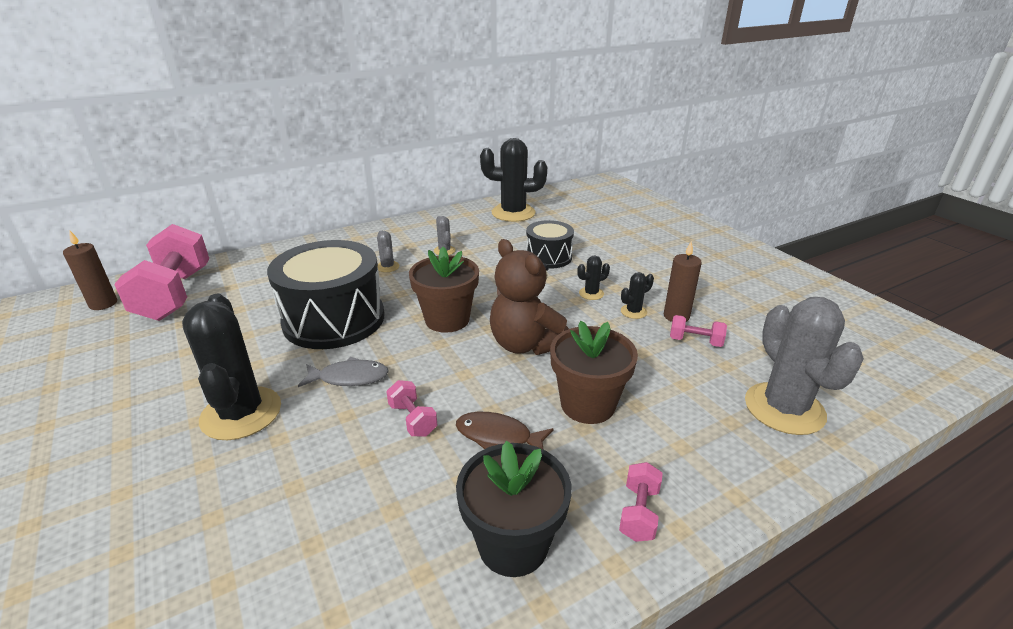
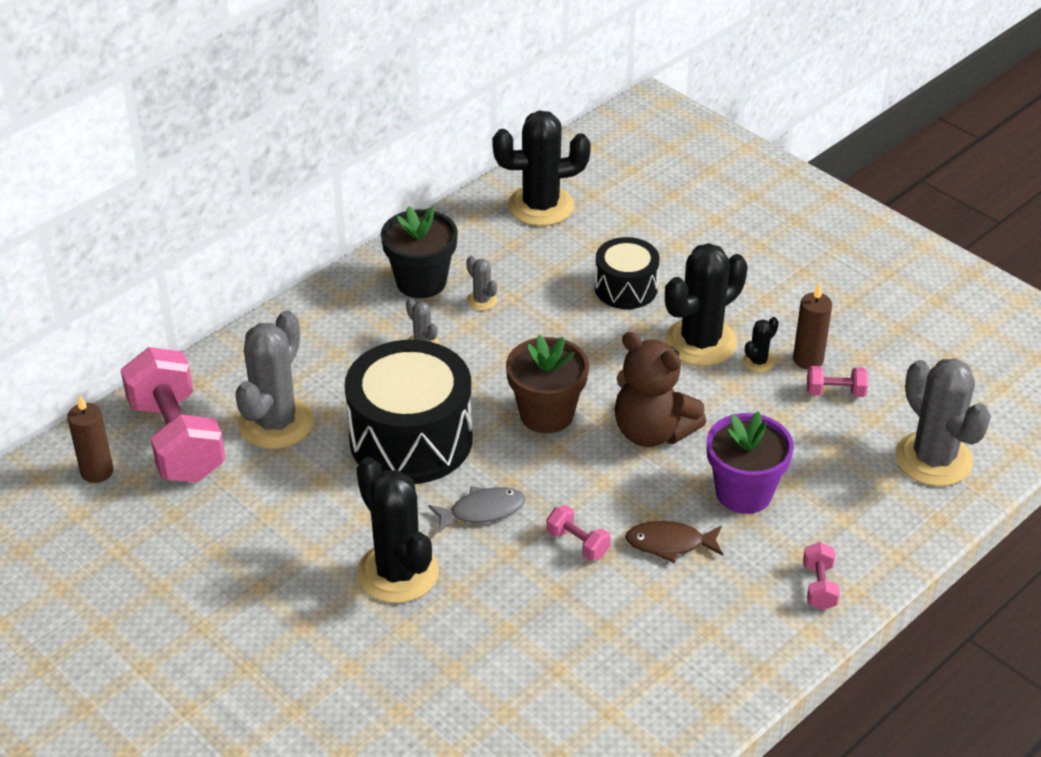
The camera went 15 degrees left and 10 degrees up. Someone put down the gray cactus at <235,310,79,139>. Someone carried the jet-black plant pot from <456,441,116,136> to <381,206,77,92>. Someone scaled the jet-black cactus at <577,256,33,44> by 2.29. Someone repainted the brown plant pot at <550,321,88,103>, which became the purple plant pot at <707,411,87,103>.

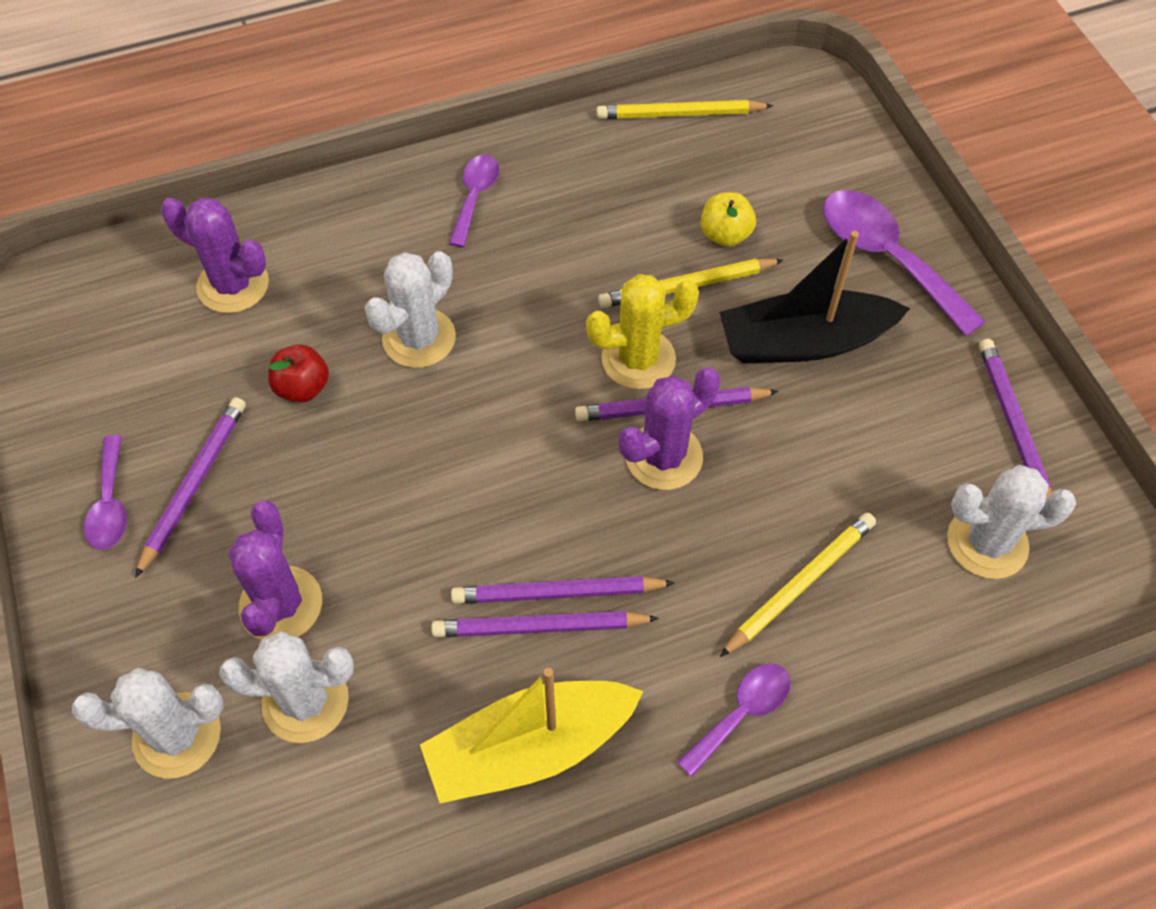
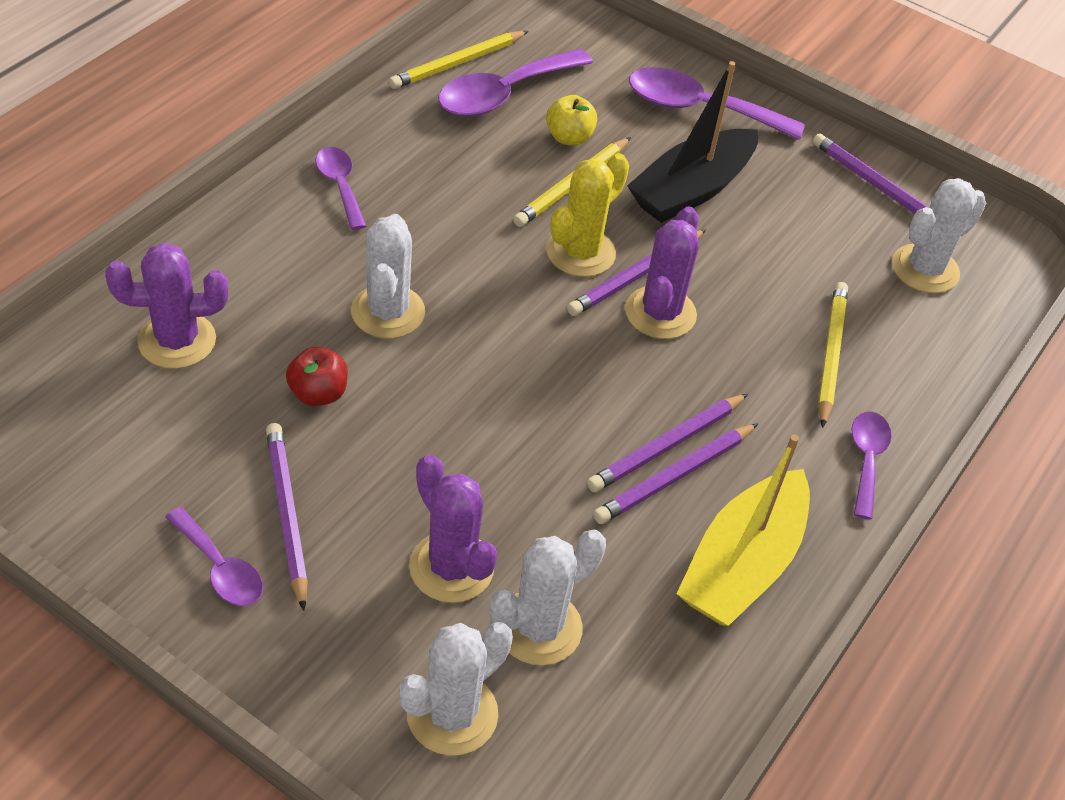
The camera went 40 degrees left and 10 degrees down. Someone put down the purple teaspoon at <438,48,155,69>.

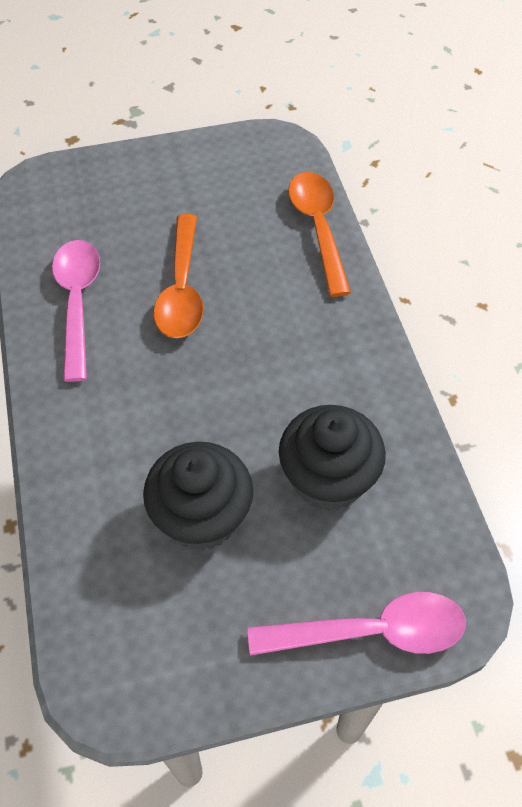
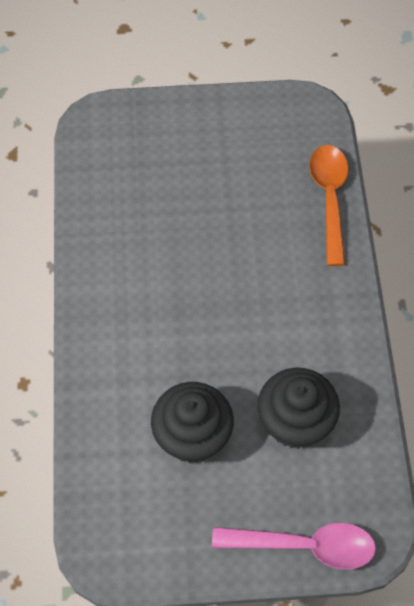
The camera went 10 degrees right and 5 degrees up. Someone took away the rosy teaspoon at <52,240,48,142>. Someone took away the orange-coloured teaspoon at <154,214,50,124>.

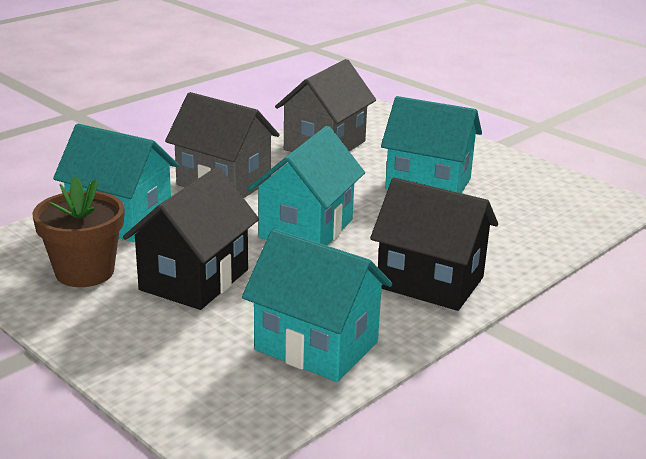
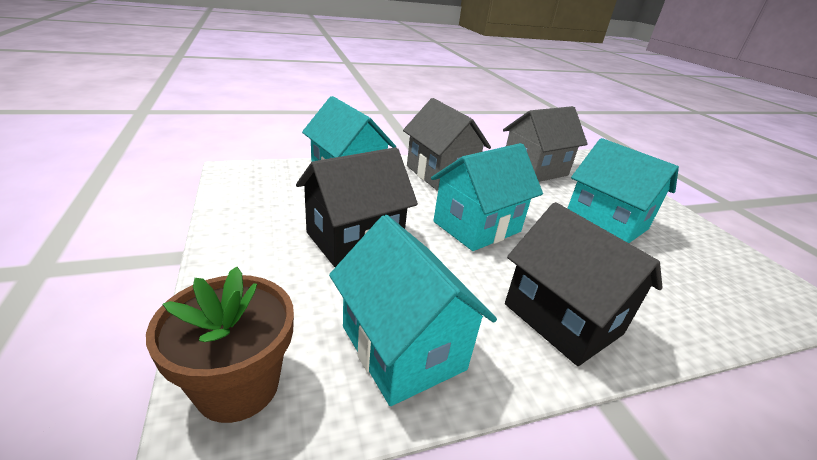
The camera went 25 degrees right and 5 degrees up. Someone carried the brown plant pot from <32,176,92,111> to <146,267,148,156>.

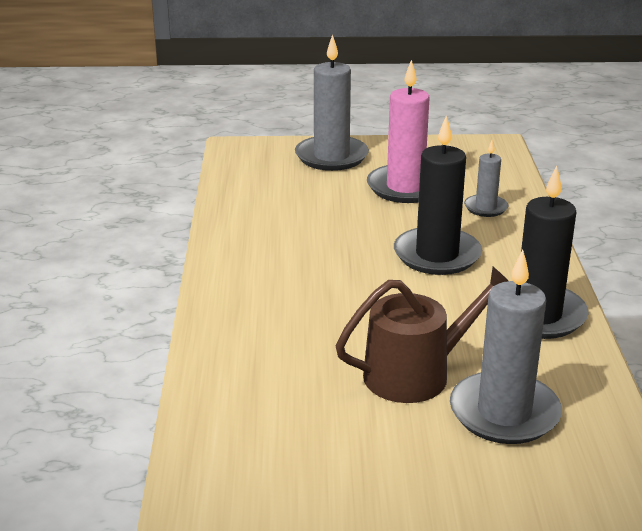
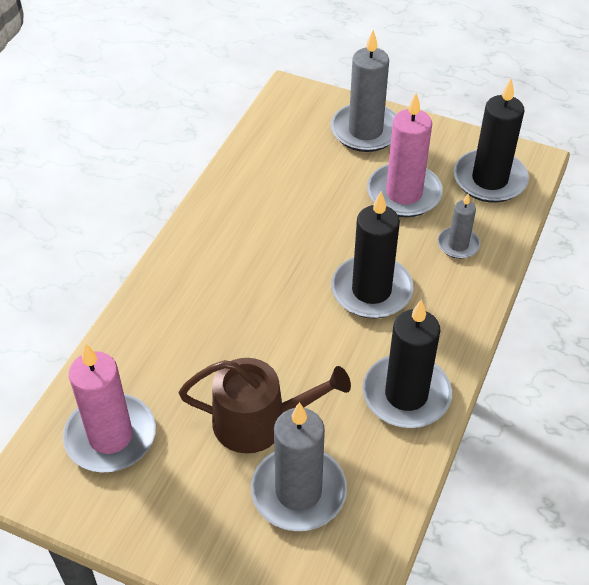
The camera went 25 degrees right and 20 degrees up. Someone put down the rosy wax candle at <63,343,93,130>. Someone put down the jet-black wax candle at <454,78,75,125>.

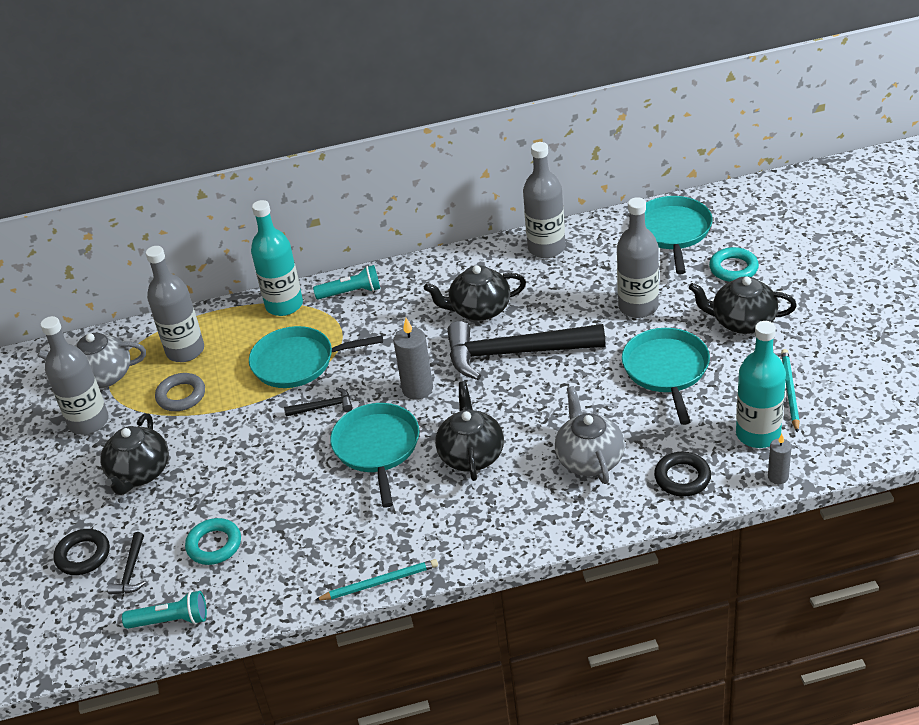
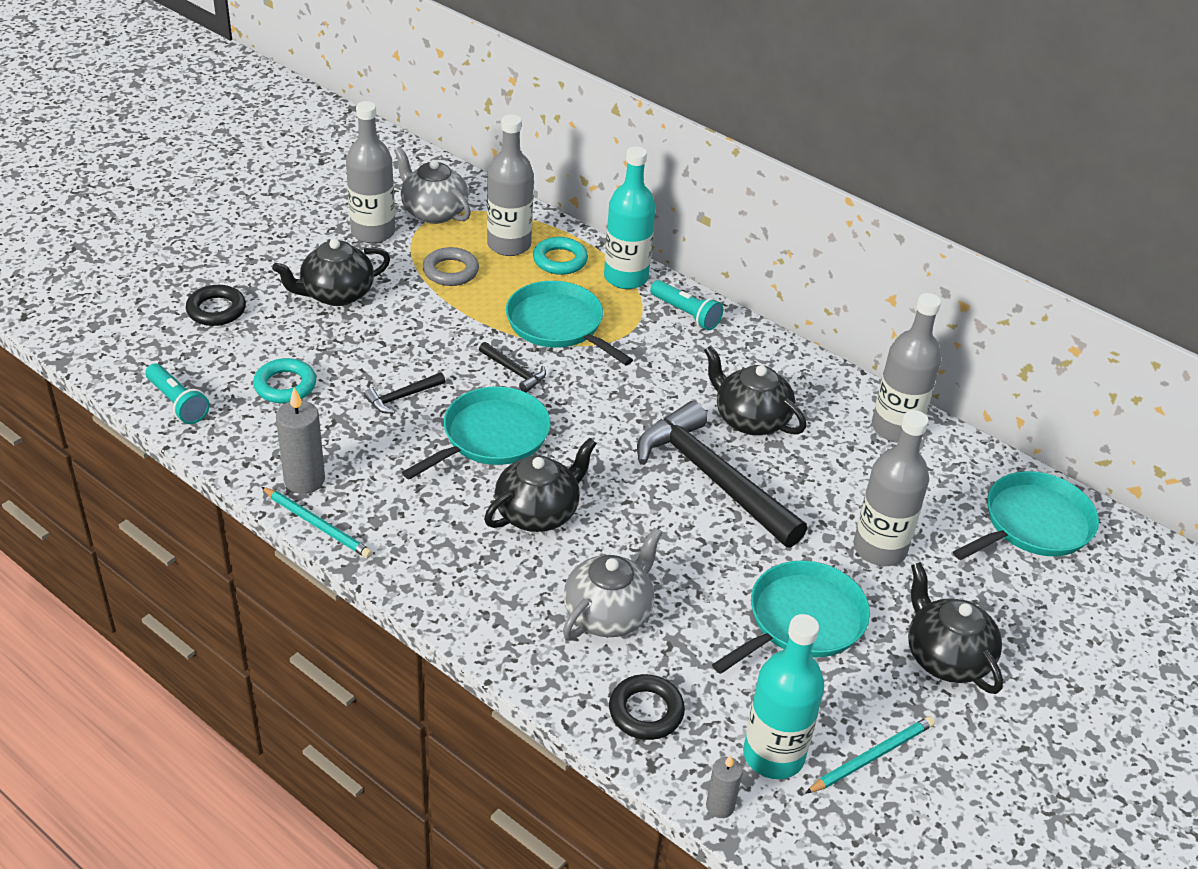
The camera went 45 degrees right and 0 degrees up. Someone carried the gray wax candle from <393,318,40,82> to <276,388,49,106>. Someone carried the jet-black carpenter's hammer from <107,532,39,63> to <364,372,81,42>. Someone carried the aqua ring from <709,247,50,35> to <533,237,55,38>.

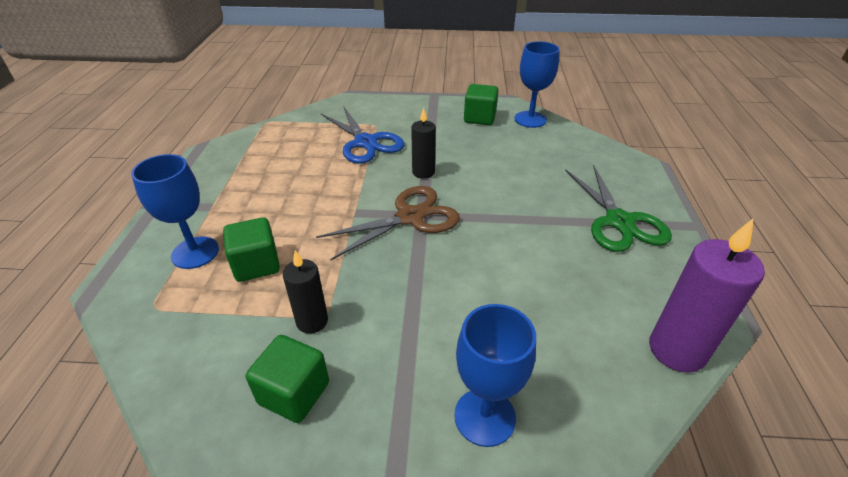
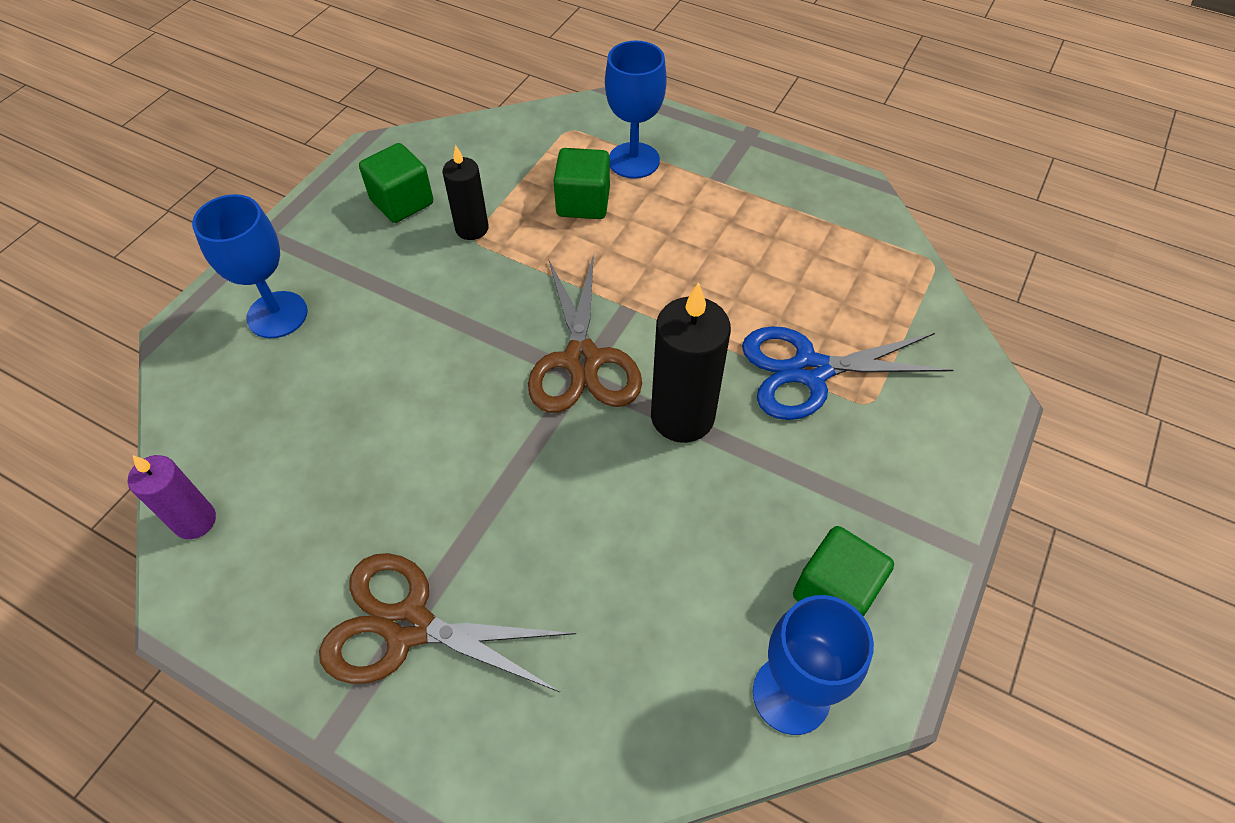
The camera went 115 degrees right and 15 degrees up. Someone scaled the purple wax candle at <649,219,116,154> by 0.61. Someone repainted the green scissors at <565,164,107,88>, which became the brown scissors at <319,553,257,139>. Someone scaled the jet-black wax candle at <411,108,25,71> by 1.65.

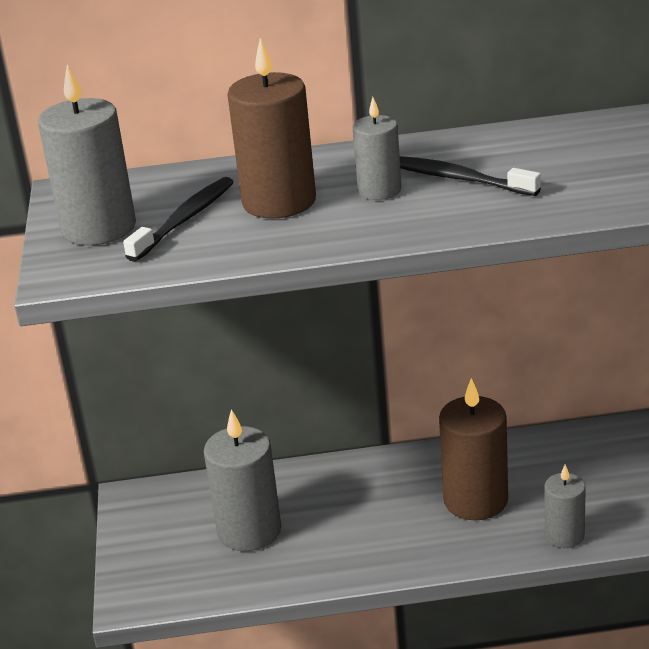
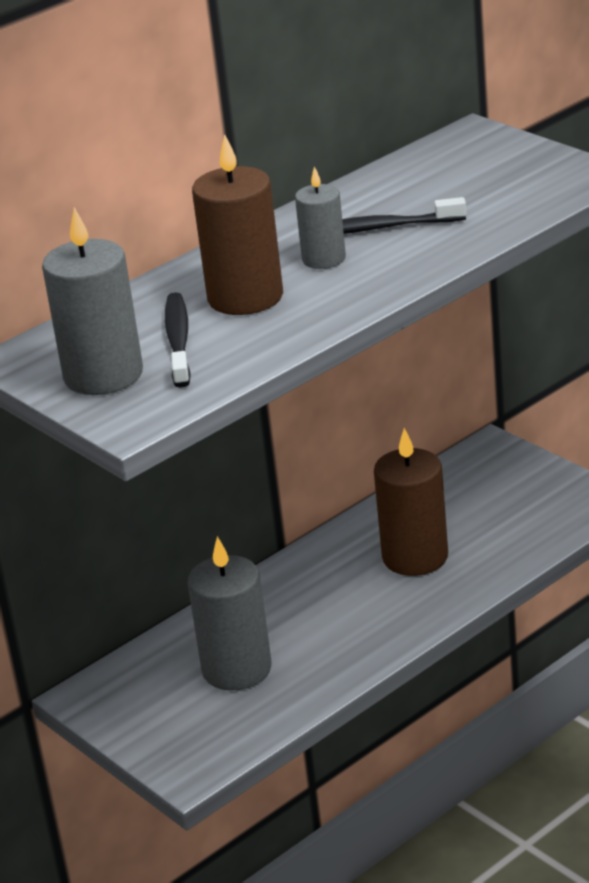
The camera went 35 degrees left and 0 degrees up. Someone took away the gray wax candle at <545,464,41,84>.

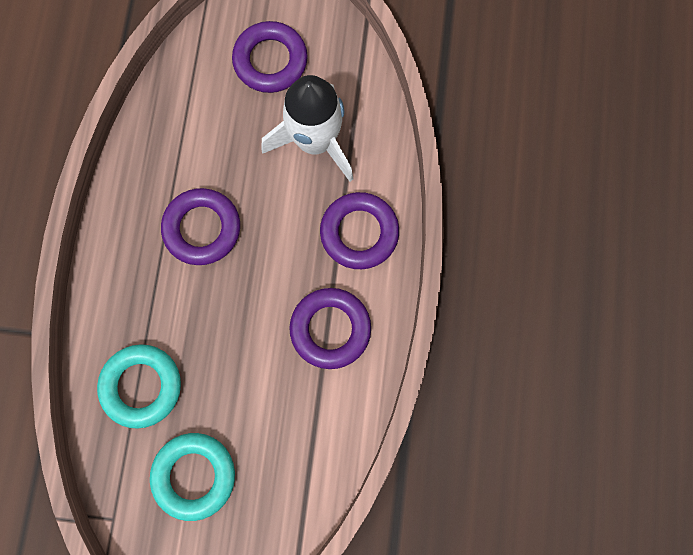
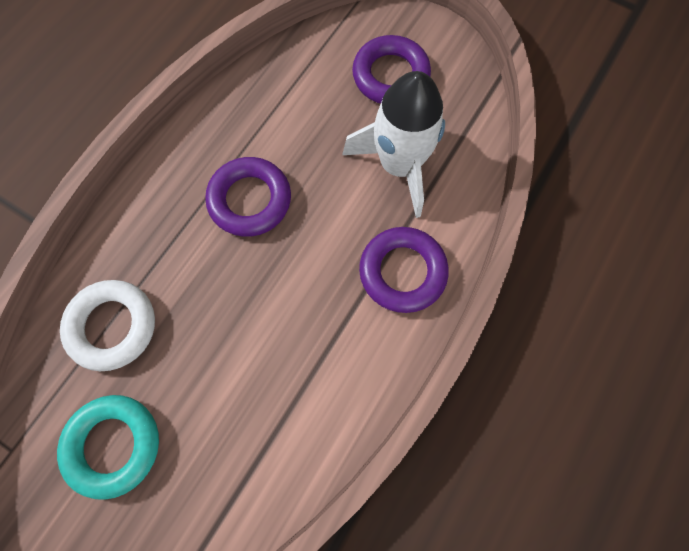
The camera went 25 degrees right and 5 degrees down. Someone repainted the aqua ring at <97,344,84,85>, which became the snow-white ring at <60,280,95,91>. Someone took away the purple ring at <289,288,82,81>.

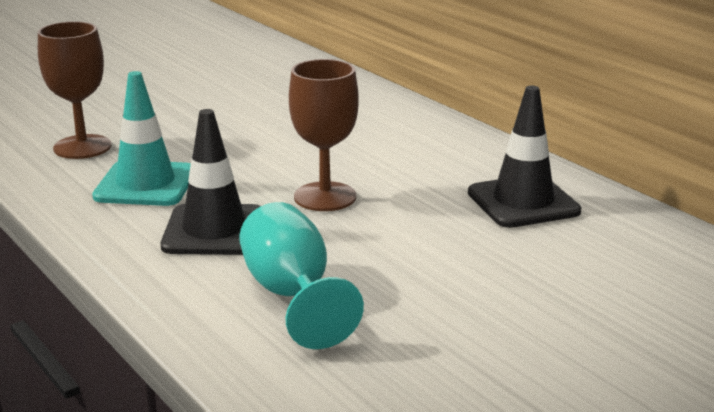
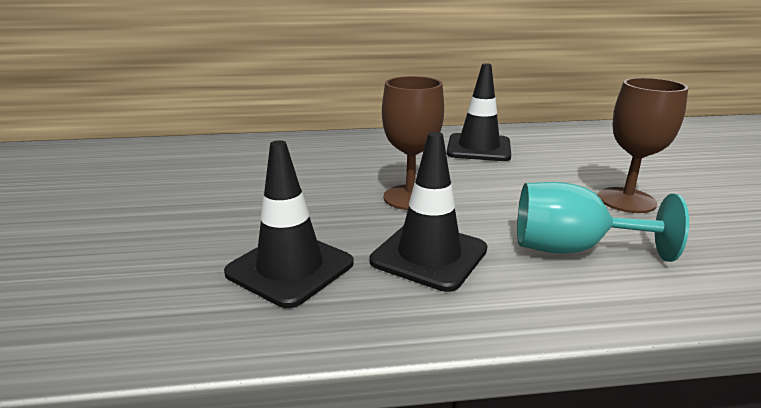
The camera went 60 degrees left and 0 degrees up. Someone repainted the aqua traffic cone at <92,71,99,135>, which became the jet-black traffic cone at <224,140,130,168>. Someone carried the brown wine glass from <38,21,73,138> to <598,78,90,135>.

